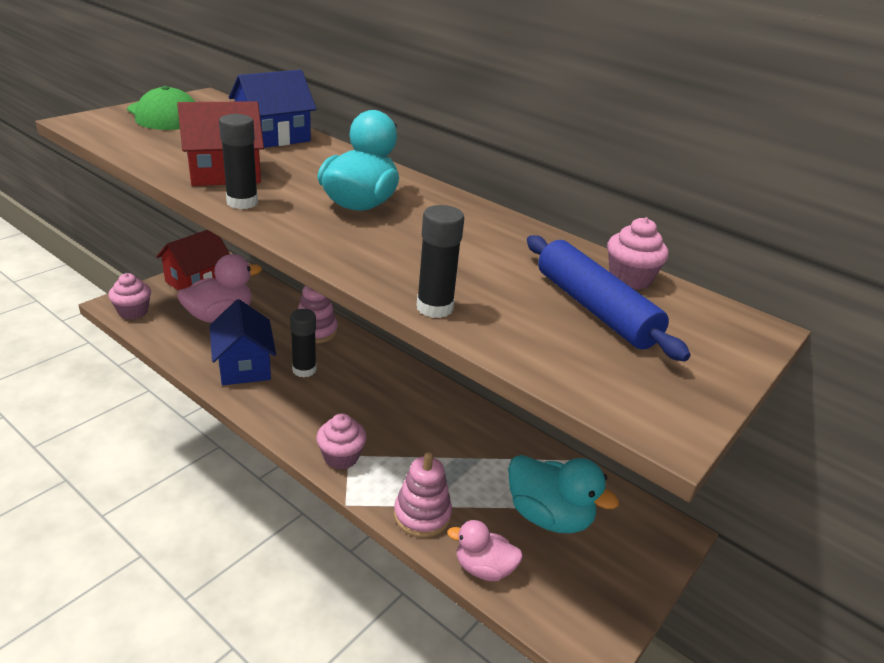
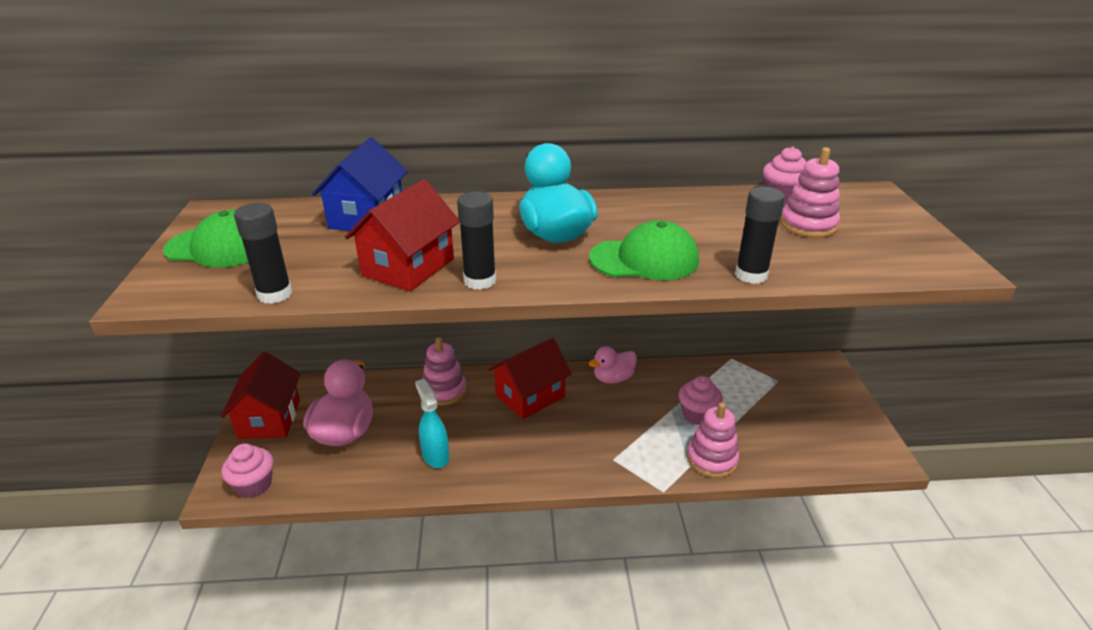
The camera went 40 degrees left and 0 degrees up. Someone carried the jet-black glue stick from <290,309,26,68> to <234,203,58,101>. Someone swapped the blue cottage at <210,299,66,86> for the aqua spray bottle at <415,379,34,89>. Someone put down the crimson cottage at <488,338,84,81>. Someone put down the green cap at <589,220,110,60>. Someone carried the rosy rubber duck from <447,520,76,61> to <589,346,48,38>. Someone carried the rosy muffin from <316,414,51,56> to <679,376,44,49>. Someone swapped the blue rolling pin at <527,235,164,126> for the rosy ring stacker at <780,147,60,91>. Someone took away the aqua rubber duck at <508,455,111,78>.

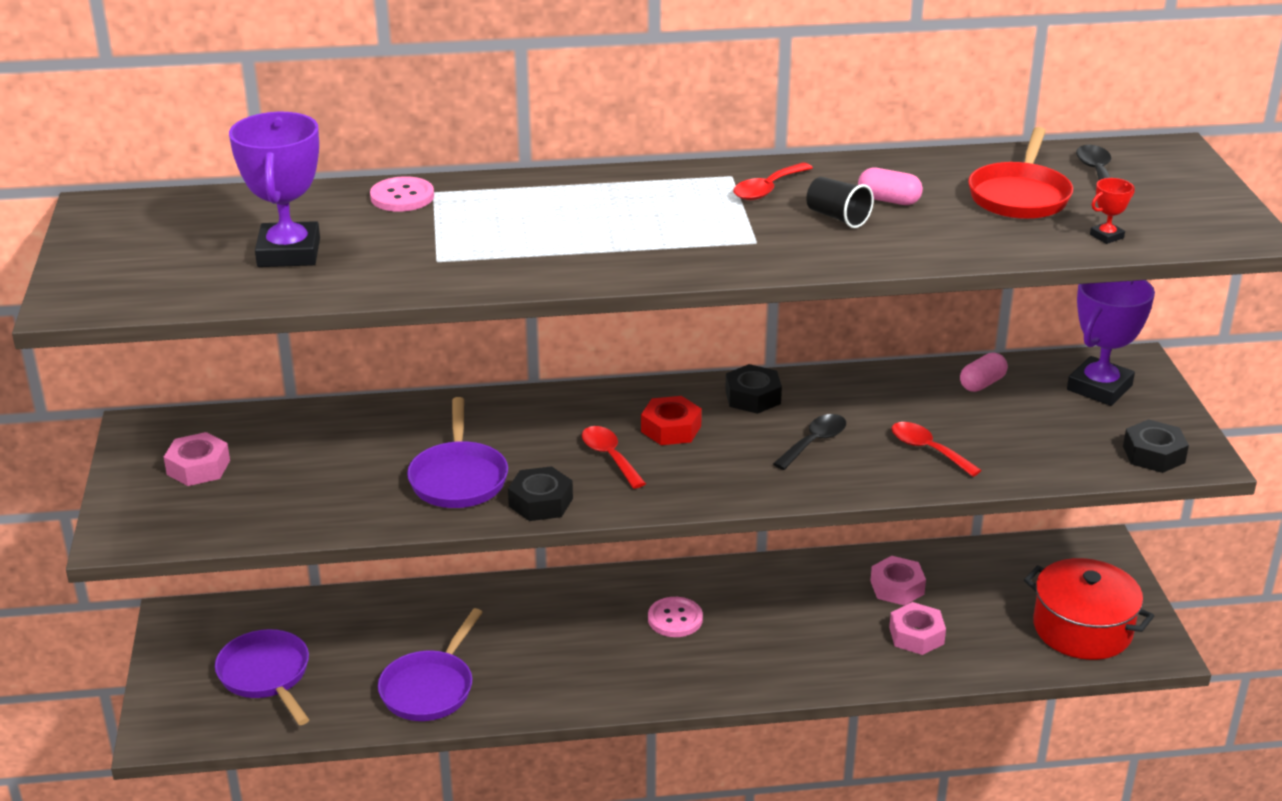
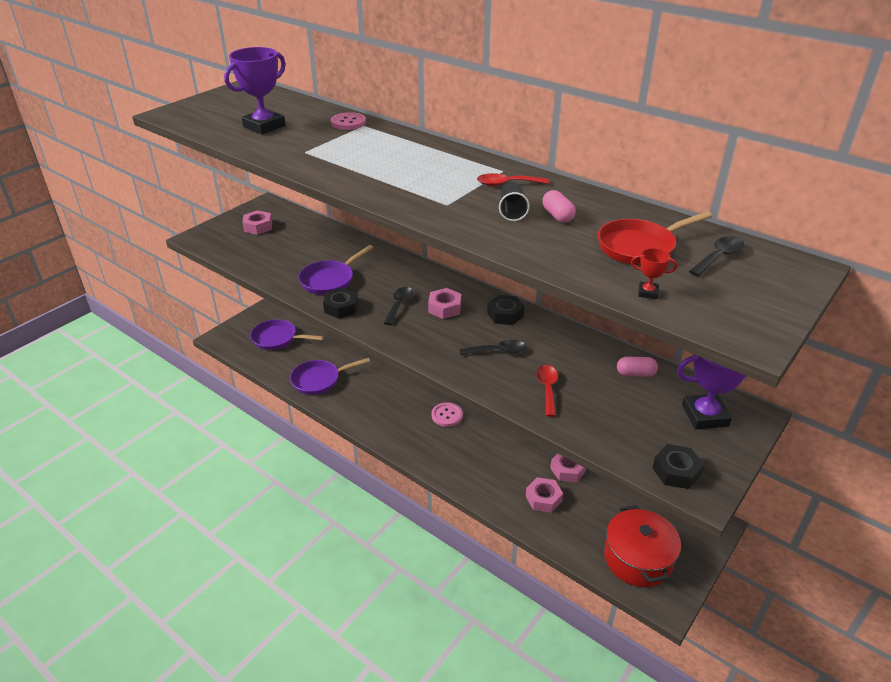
The camera went 45 degrees right and 5 degrees up. Someone rotated the purple frying pan at <215,629,94,96> by 90 degrees counterclockwise. Someone repainted the crimson teaspoon at <582,426,64,63>, which became the jet-black teaspoon at <383,287,30,38>. Someone repainted the crimson hex nut at <641,396,61,49>, which became the rosy hex nut at <428,288,33,31>.

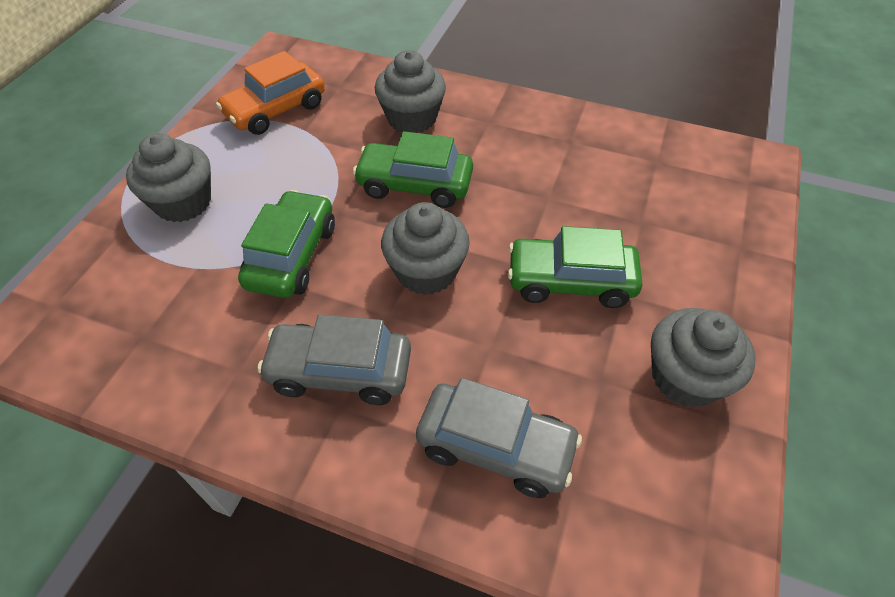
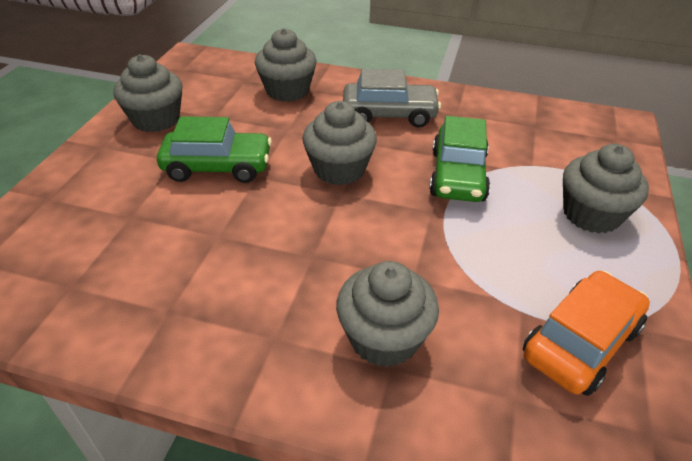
The camera went 175 degrees right and 10 degrees down. Someone swapped the gray toy car at <416,378,166,120> for the gray muffin at <255,28,62,74>. Someone took away the green toy car at <353,131,120,77>.

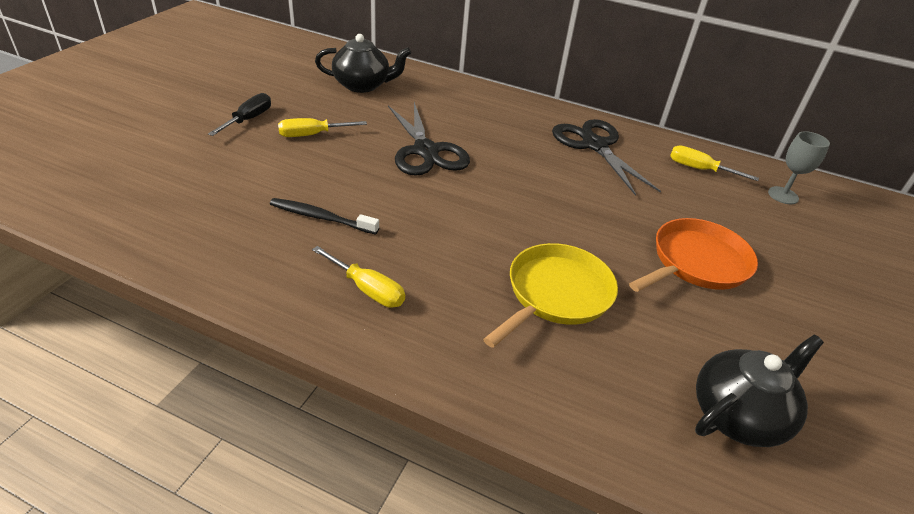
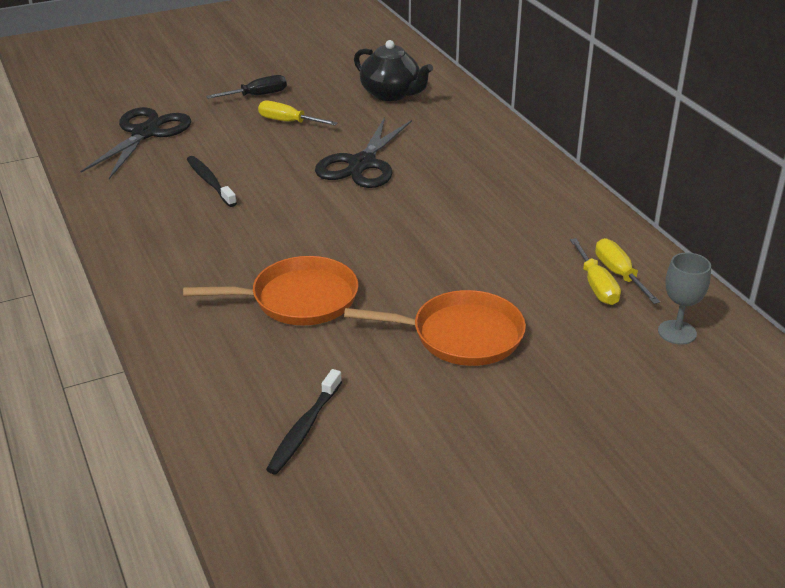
The camera went 45 degrees right and 5 degrees down. Someone carried the jet-black scissors from <552,119,109,77> to <80,107,112,72>. Someone repainted the golden frying pan at <483,243,135,105>, which became the orange-coloured frying pan at <183,256,176,69>. Someone swapped the jet-black teapot at <695,335,129,112> for the jet-black tooth brush at <266,369,76,105>. Someone carried the golden hand screwdriver from <312,246,93,62> to <570,238,51,67>.

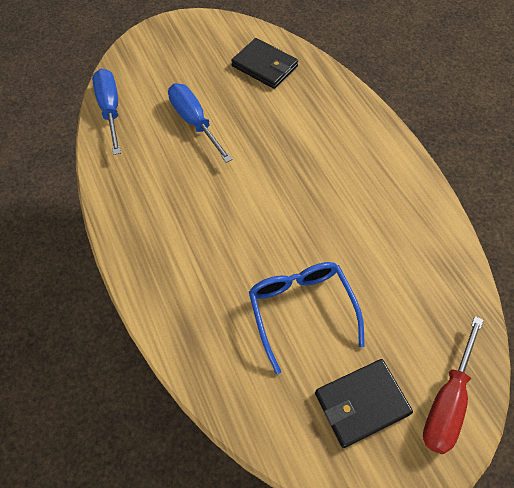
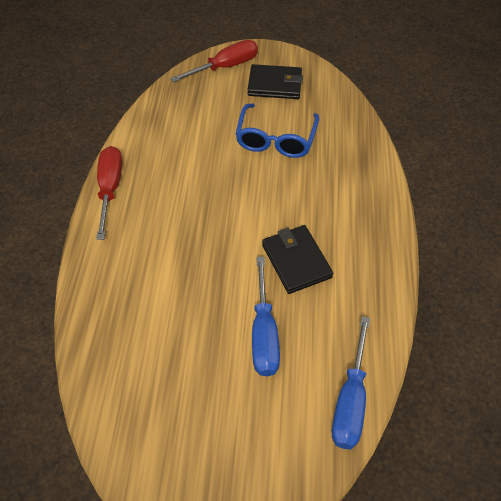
The camera went 150 degrees left and 5 degrees down. Someone put down the crimson hand screwdriver at <96,146,26,94>. Someone carried the jet-black card wallet from <231,38,67,51> to <262,225,71,69>.

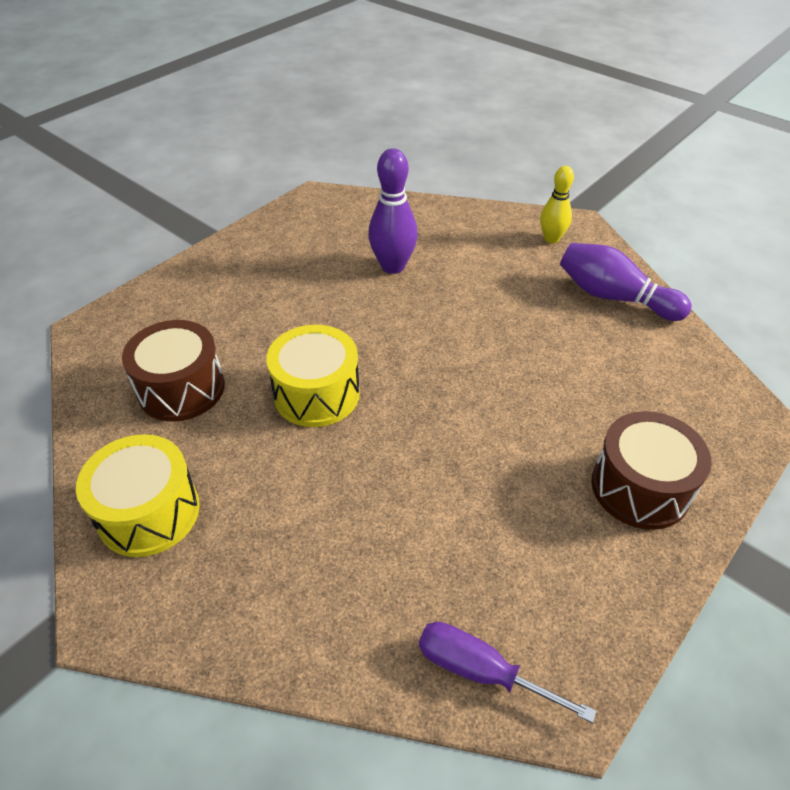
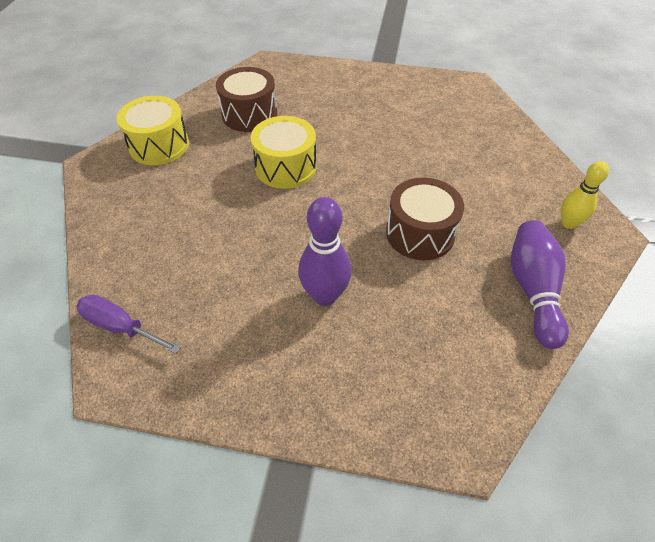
The camera went 60 degrees right and 5 degrees up. Someone rotated the purple hand screwdriver at <419,622,177,101> by 60 degrees counterclockwise. Someone carried the purple bowling pin from <368,148,50,126> to <298,197,54,109>. Someone carried the brown toy drum from <591,411,121,119> to <386,178,78,82>.

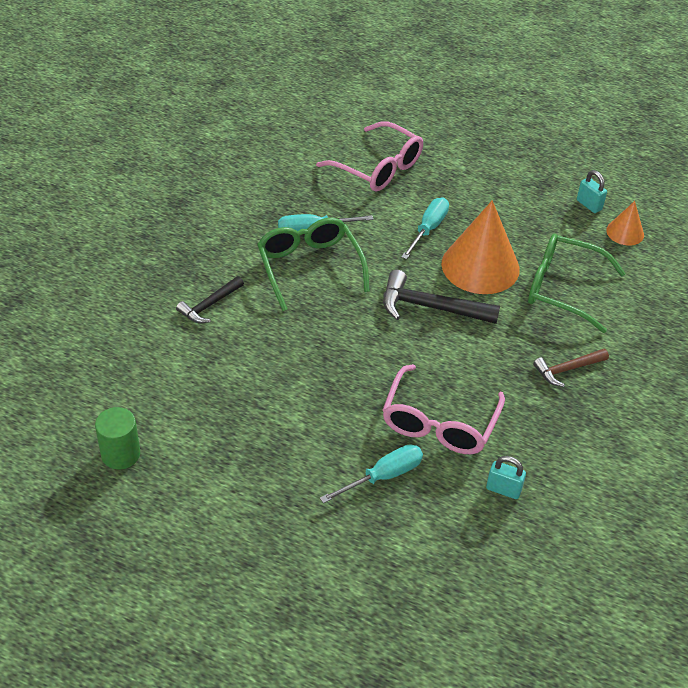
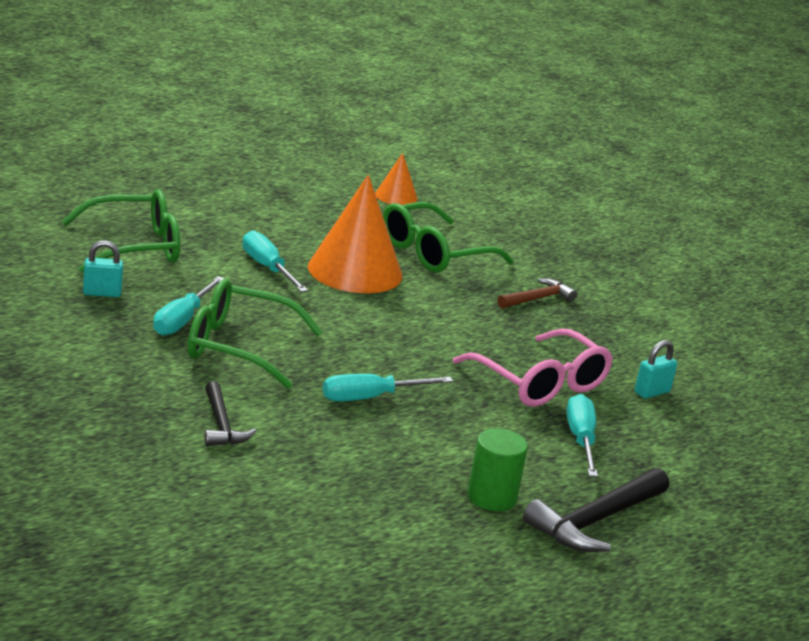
The camera went 60 degrees left and 20 degrees down. Someone repainted the rosy glasses at <316,121,107,70>, which became the green glasses at <62,189,118,84>. Someone carried the aqua lock from <577,170,30,43> to <83,240,40,57>. Someone put down the aqua hand screwdriver at <323,374,130,28>. Someone carried the green cylinder shape from <95,407,45,63> to <468,428,60,83>. Someone rotated the brown carpenter's hammer at <533,349,76,38> by 135 degrees counterclockwise. Someone carried the jet-black carpenter's hammer from <383,270,117,54> to <523,468,146,84>.

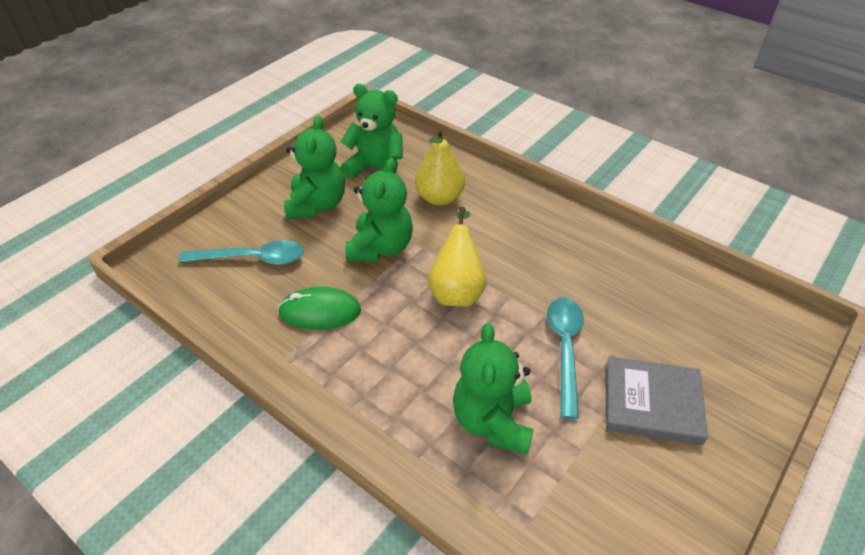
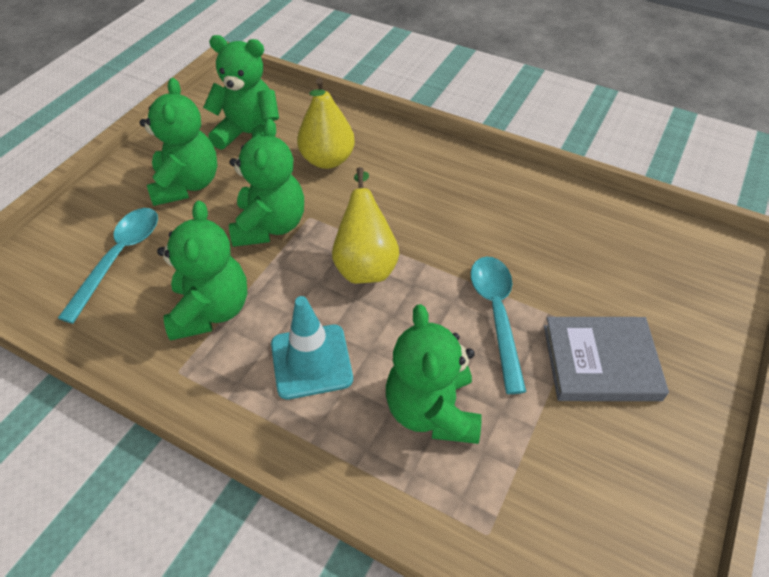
The camera went 10 degrees left and 5 degrees up. Someone rotated the aqua teaspoon at <178,240,126,25> by 60 degrees counterclockwise. Someone swapped the green PC mouse at <278,287,83,43> for the green stuffed bear at <157,201,90,140>. Someone put down the aqua traffic cone at <271,296,82,103>.

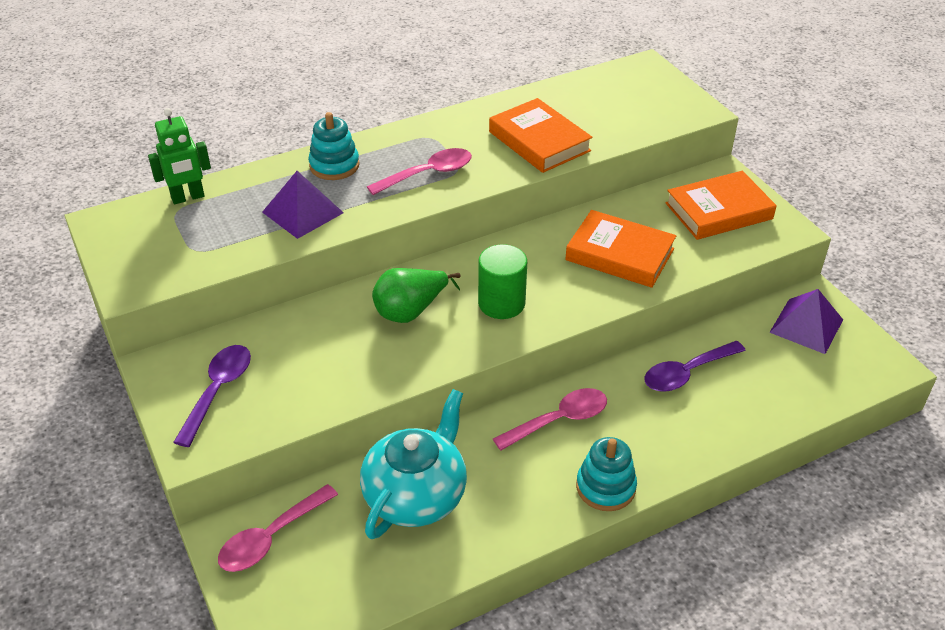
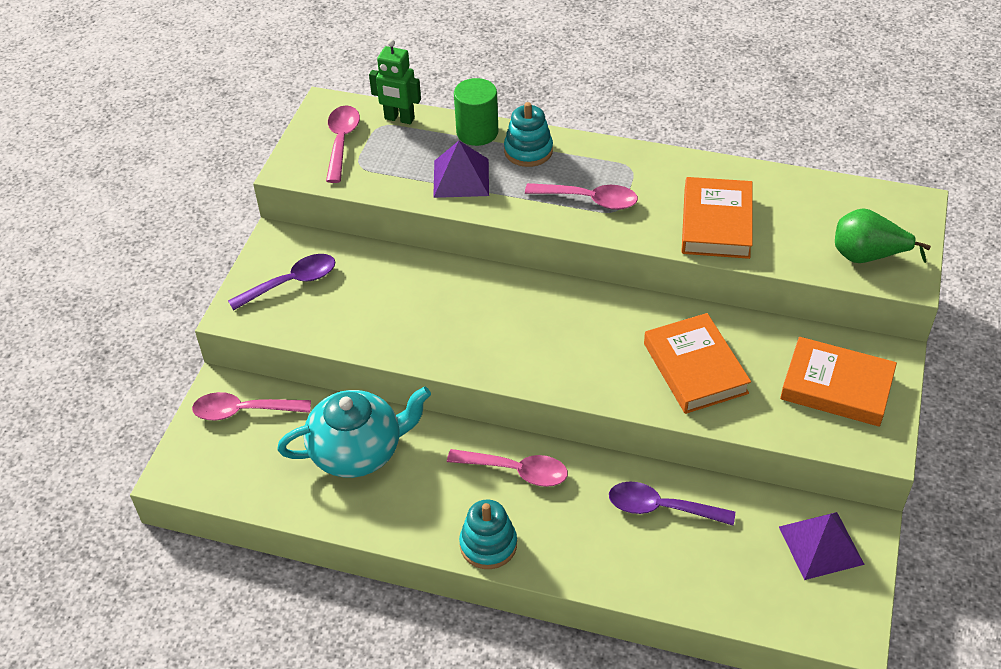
The camera went 45 degrees right and 5 degrees up. Someone put down the rosy teaspoon at <326,105,34,78>. Someone carried the green cylinder shape from <478,244,49,75> to <454,78,44,68>. Someone carried the green toy pear from <372,268,88,55> to <835,208,96,55>.

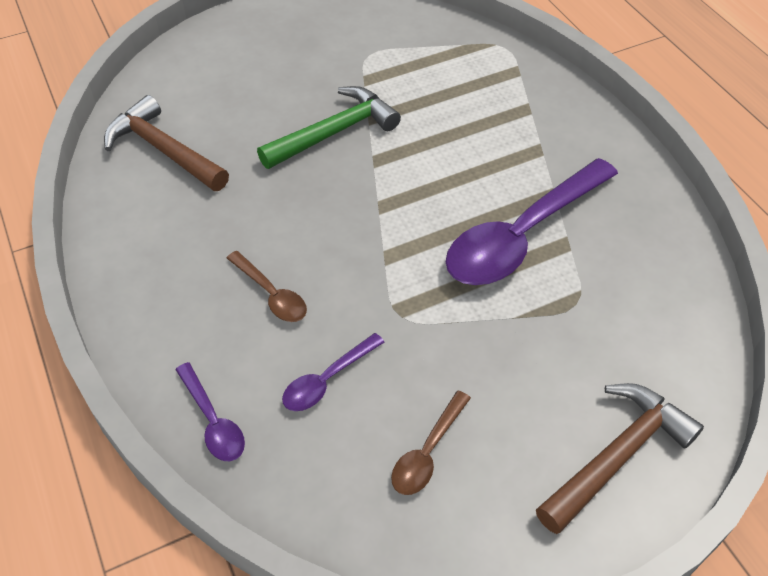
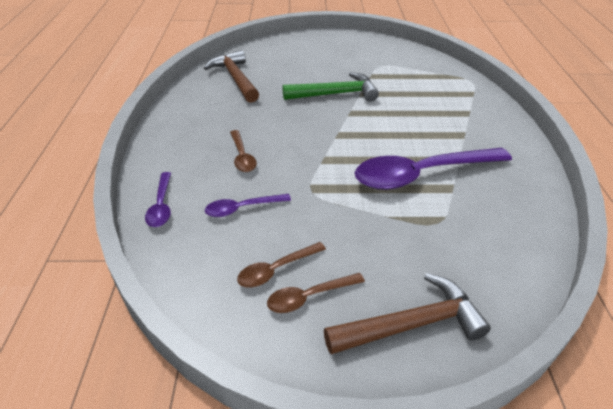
The camera went 25 degrees right and 10 degrees down. Someone put down the brown teaspoon at <267,273,98,40>.

